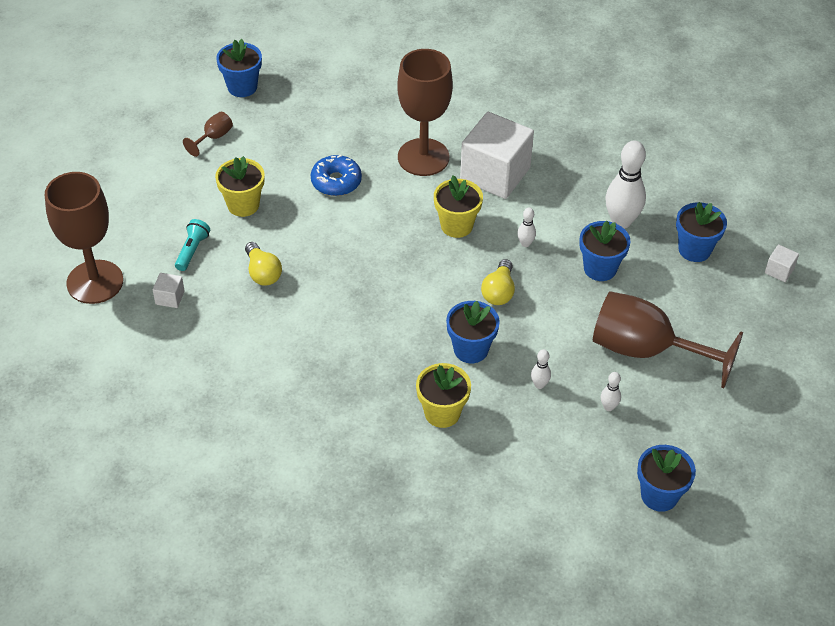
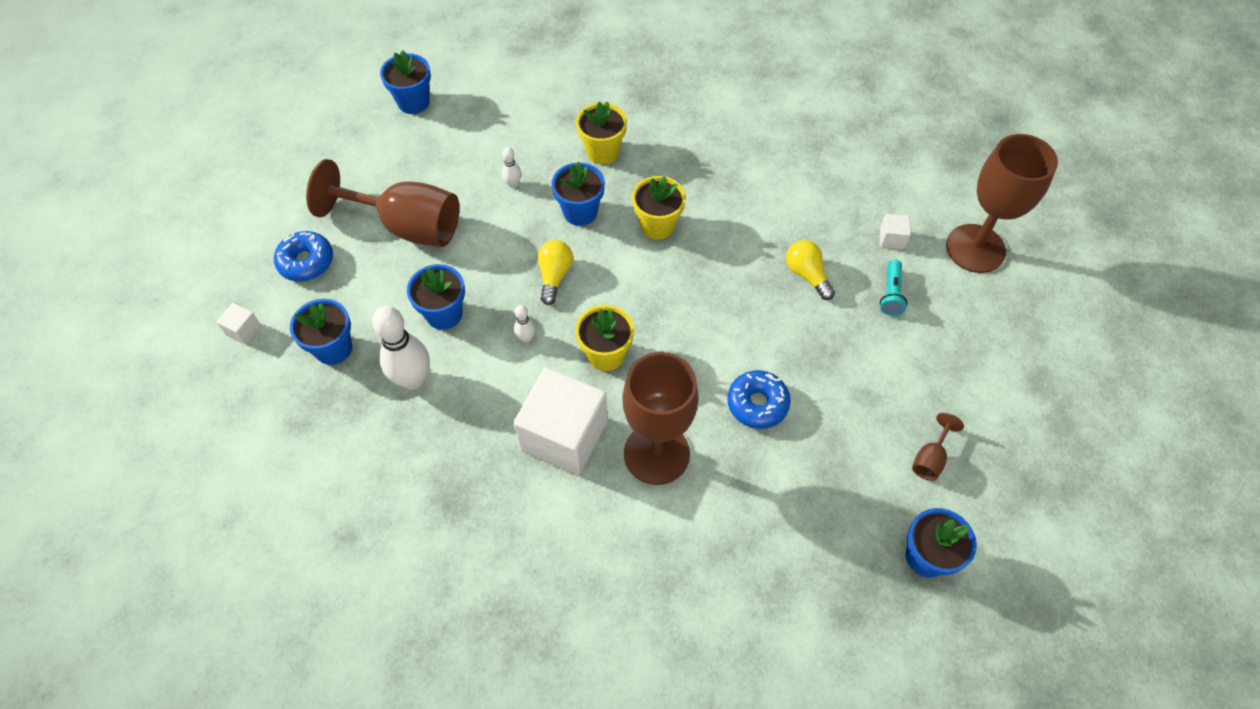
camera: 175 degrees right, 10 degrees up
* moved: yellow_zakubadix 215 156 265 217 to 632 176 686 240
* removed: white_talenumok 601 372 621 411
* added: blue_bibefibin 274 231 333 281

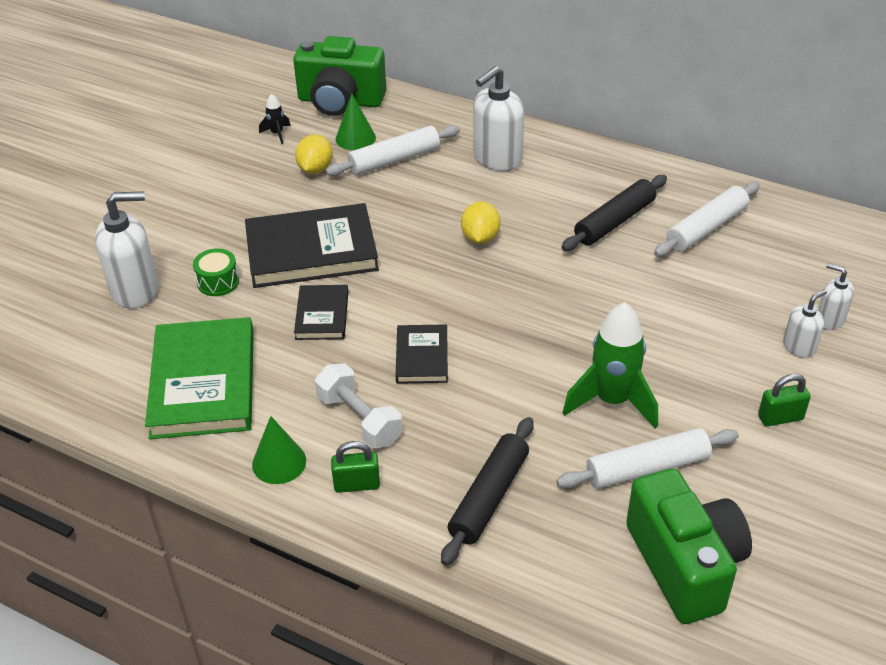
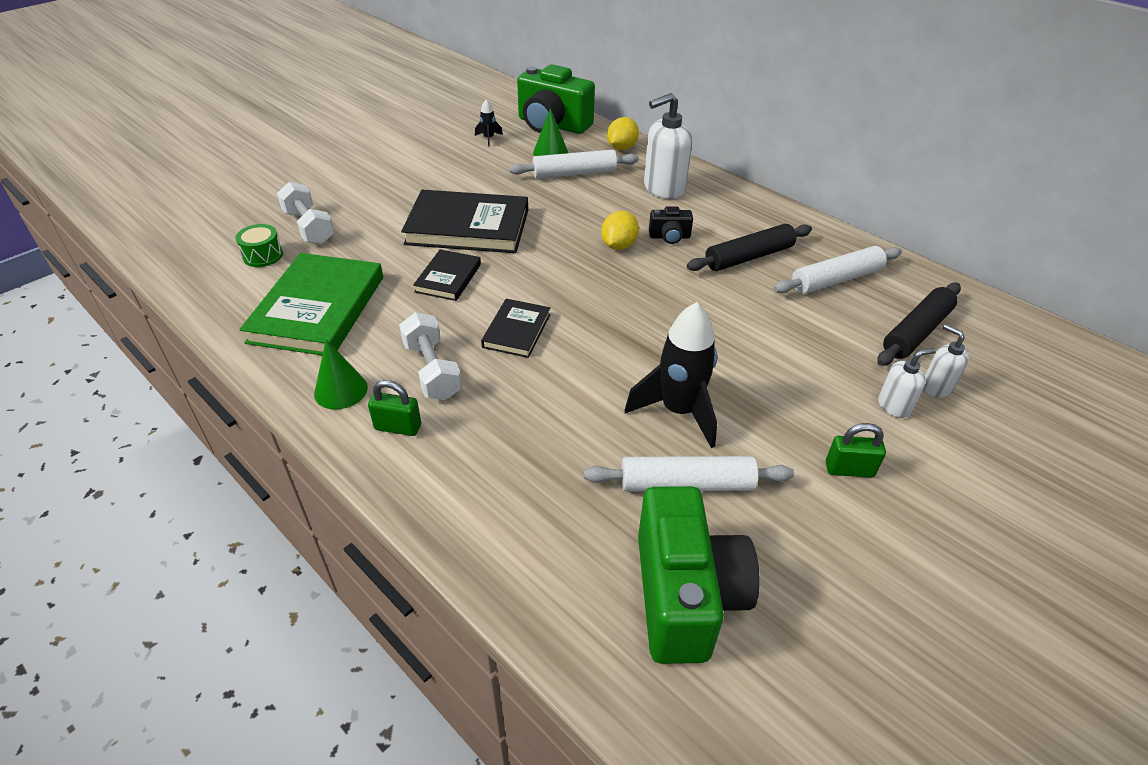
camera: 15 degrees right, 0 degrees up
* replaced: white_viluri 95 191 158 309 to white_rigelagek 277 182 334 244
* moved: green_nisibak 193 248 239 296 to 235 224 283 267
* moved: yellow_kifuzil 295 135 333 174 to 607 117 639 150
* moved: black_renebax 441 417 534 566 to 877 283 961 366
* recoloured: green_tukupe 562 302 658 429 to black_tukupe 625 302 717 448
* added: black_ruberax 649 206 693 244

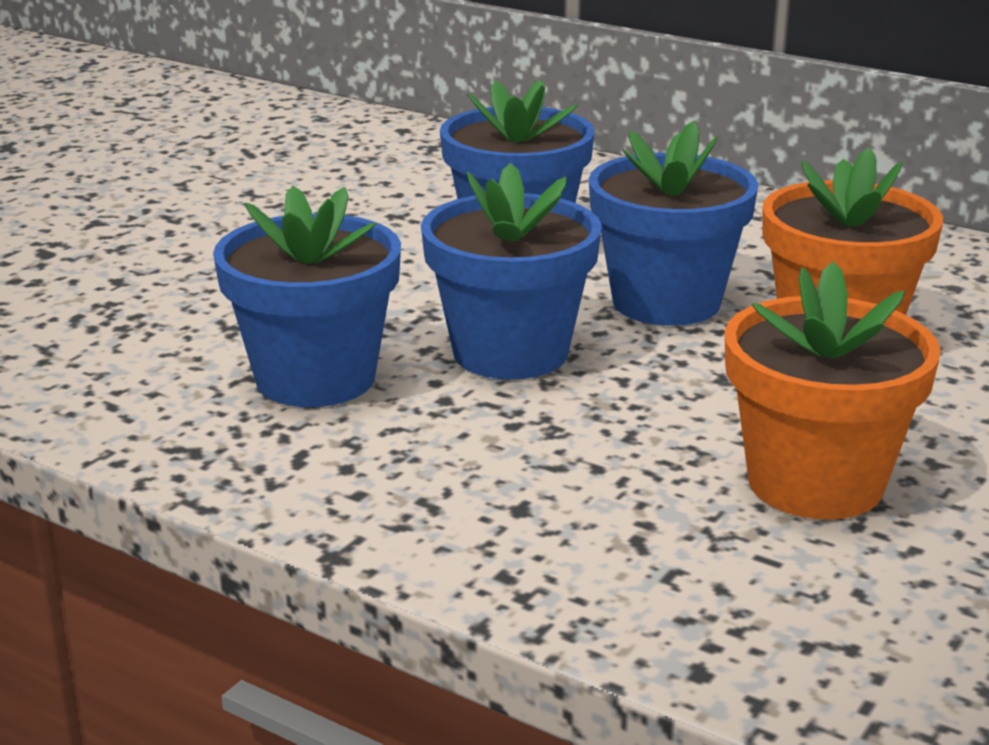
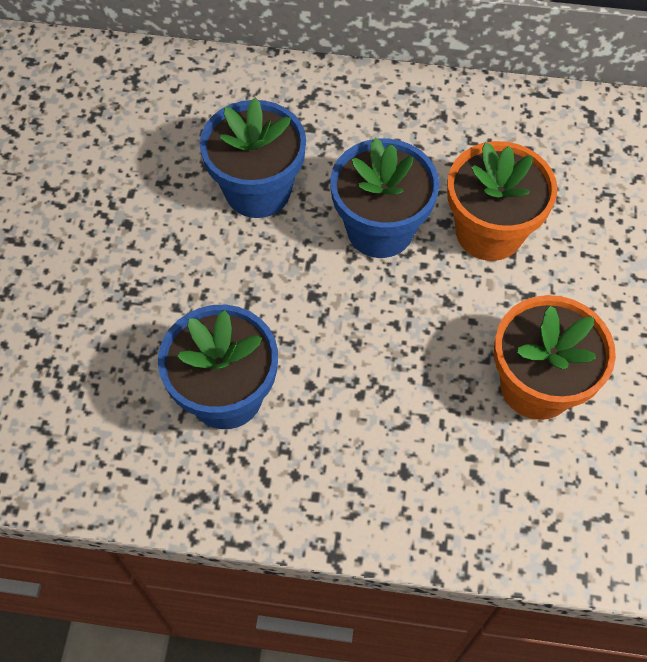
camera: 25 degrees left, 35 degrees up
* removed: blue_zakubadix 421 163 602 380

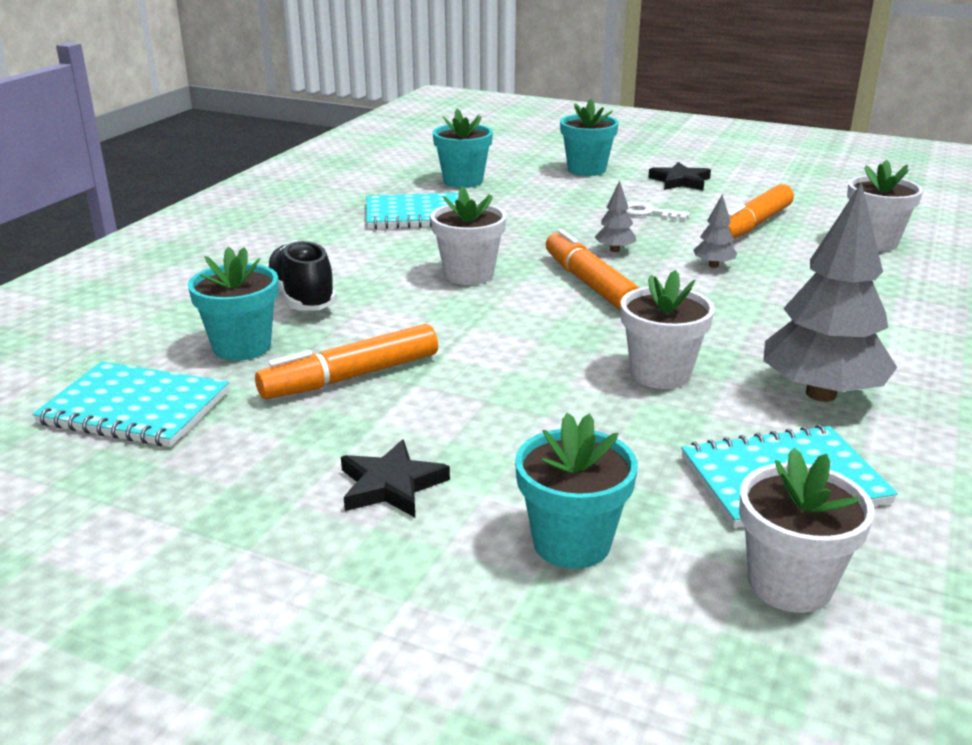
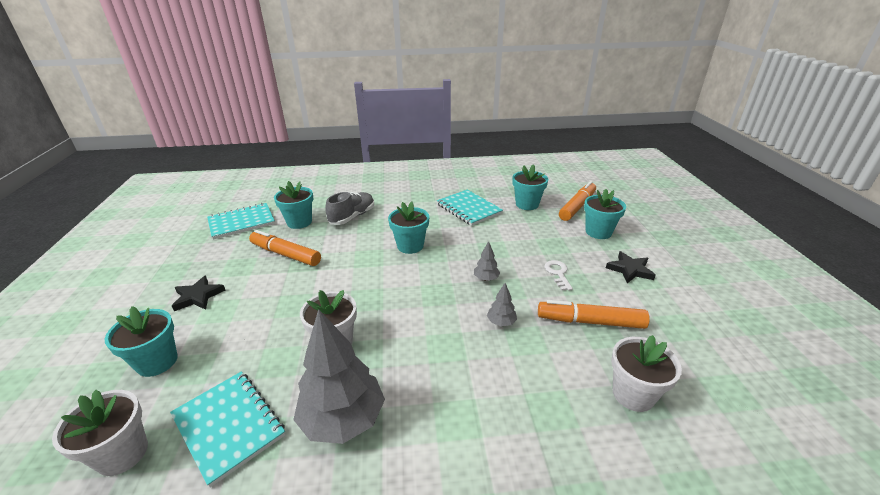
camera: 60 degrees right, 5 degrees up
* turned: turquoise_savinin 32 361 229 447 = 207 203 275 240 75 degrees clockwise
* recoloured: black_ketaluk 267 240 337 310 to grey_ketaluk 325 192 374 225
* recoloured: white_zakubadix 431 186 506 285 to turquoise_zakubadix 388 201 429 254
* moved: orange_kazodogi 546 229 639 311 to 559 181 596 221

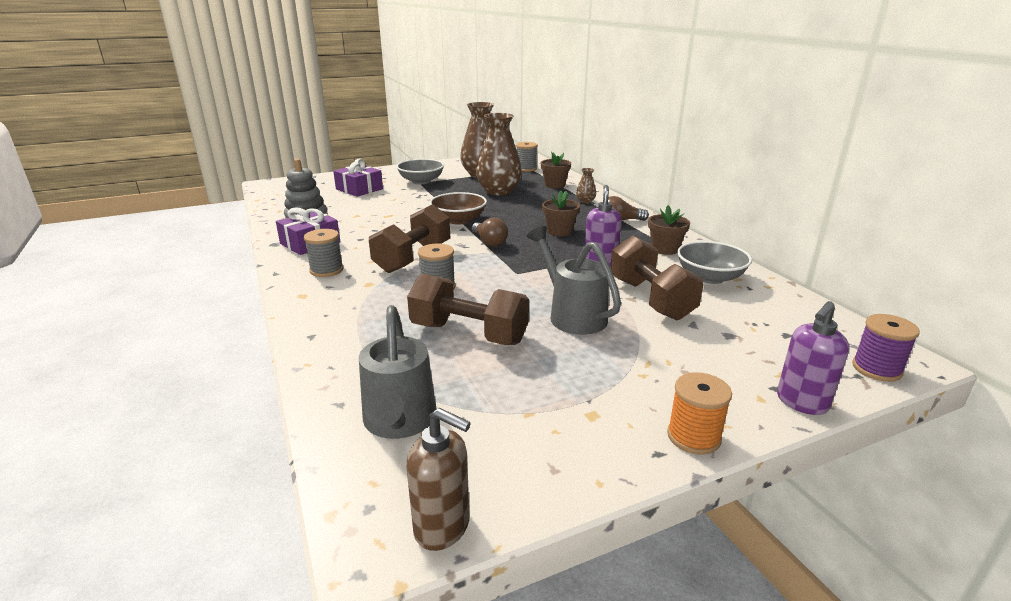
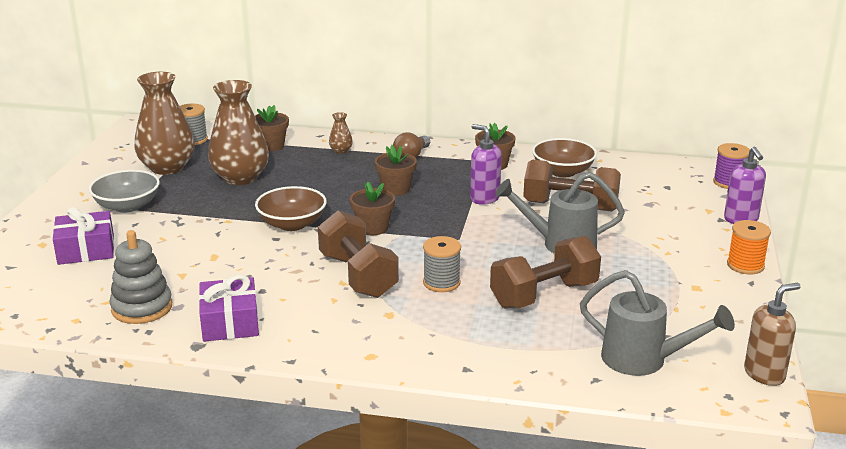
camera: 55 degrees left, 0 degrees up
* removed: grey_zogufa 304 229 344 277
* replaced: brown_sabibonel 472 218 508 247 to brown_zakubadix 350 182 395 235
* recoloured: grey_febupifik 677 241 752 284 to brown_febupifik 532 138 597 177

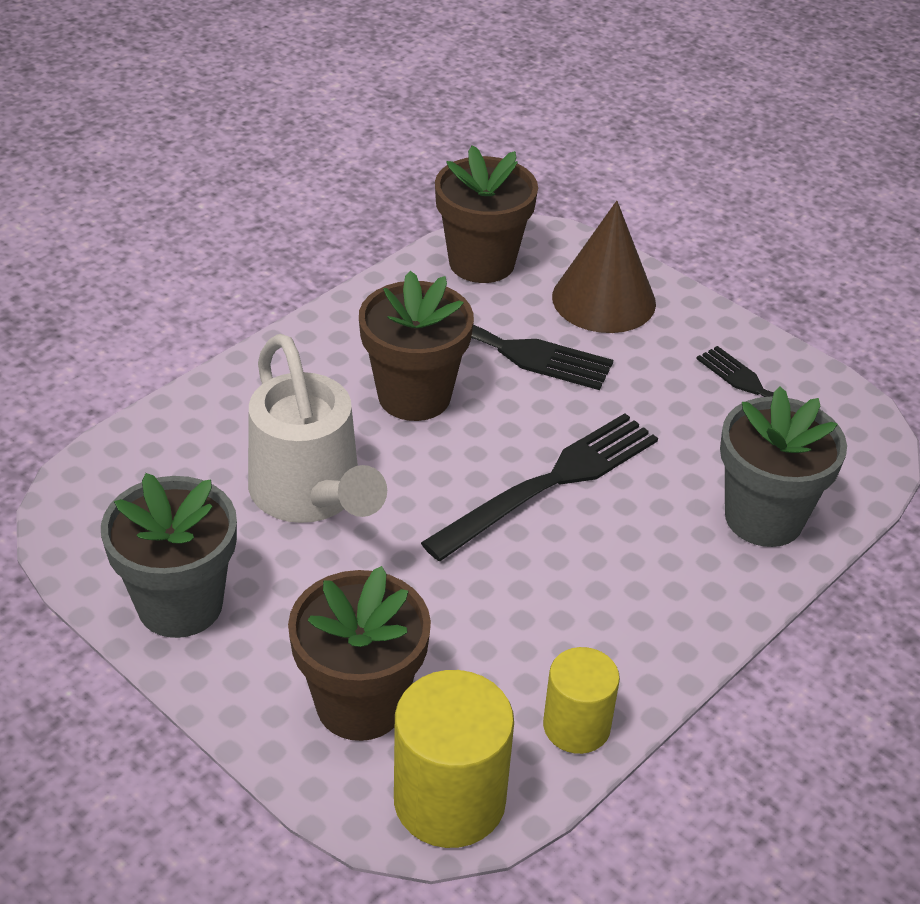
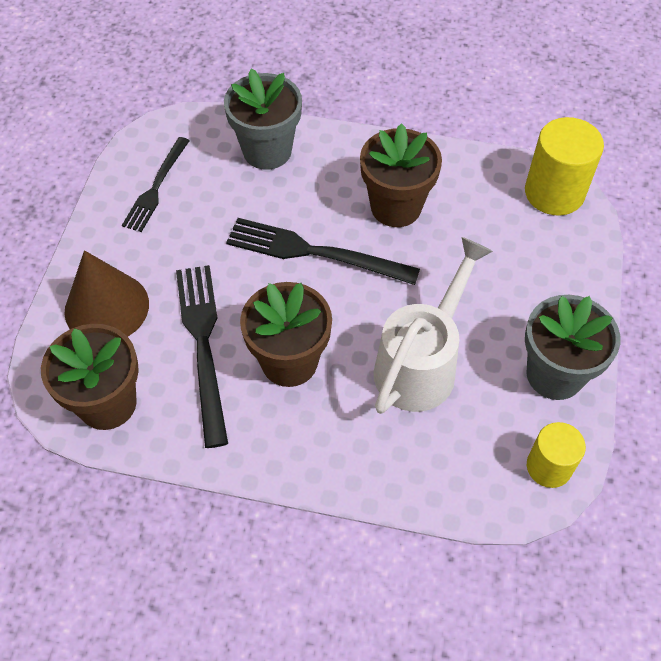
camera: 120 degrees left, 15 degrees up
* moved: brown_zakubadix 288 566 431 741 to 360 123 442 227
* moved: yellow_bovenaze 543 647 620 754 to 527 422 586 488

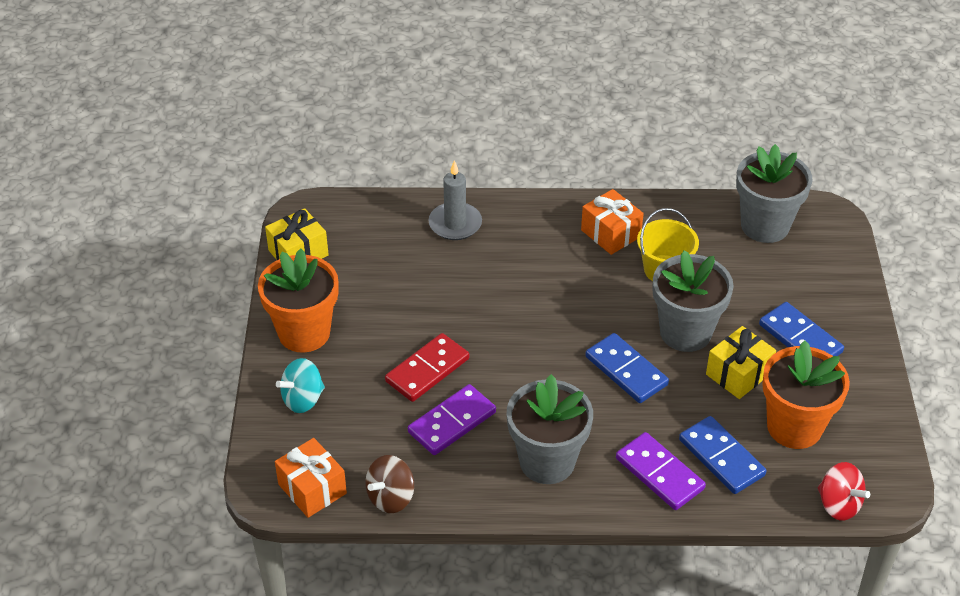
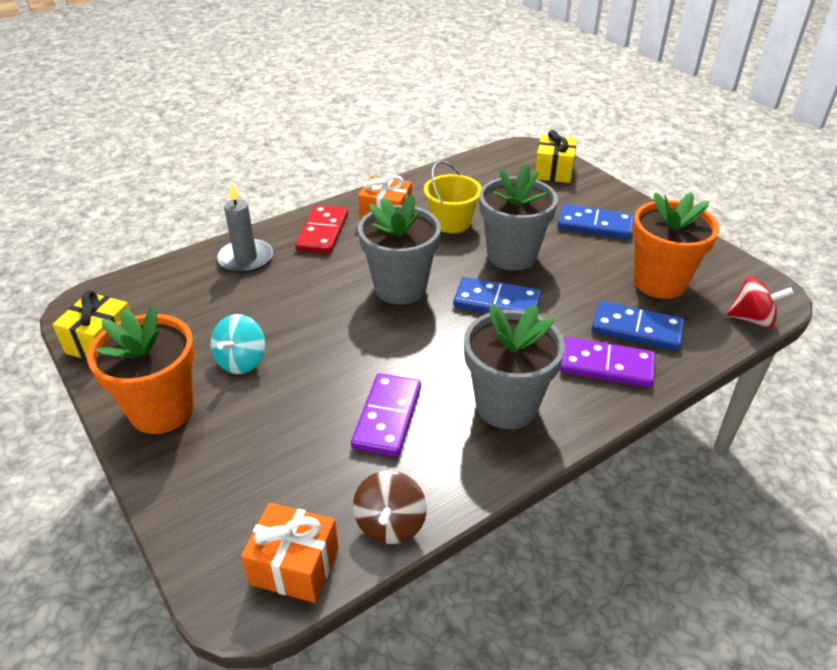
camera: 35 degrees left, 5 degrees down
* moved: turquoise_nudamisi 276 358 325 413 to 211 314 265 374
* moved: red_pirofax 385 333 469 402 to 295 205 348 254
* moved: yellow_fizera 706 326 776 399 to 535 130 577 183
* moved: grey_zakubadix 736 144 812 243 to 358 194 441 305

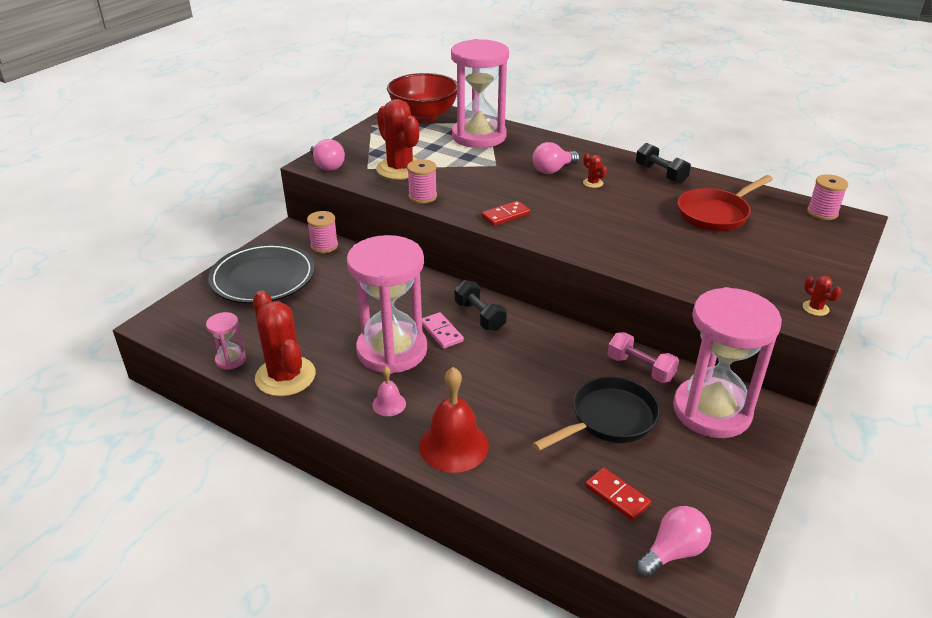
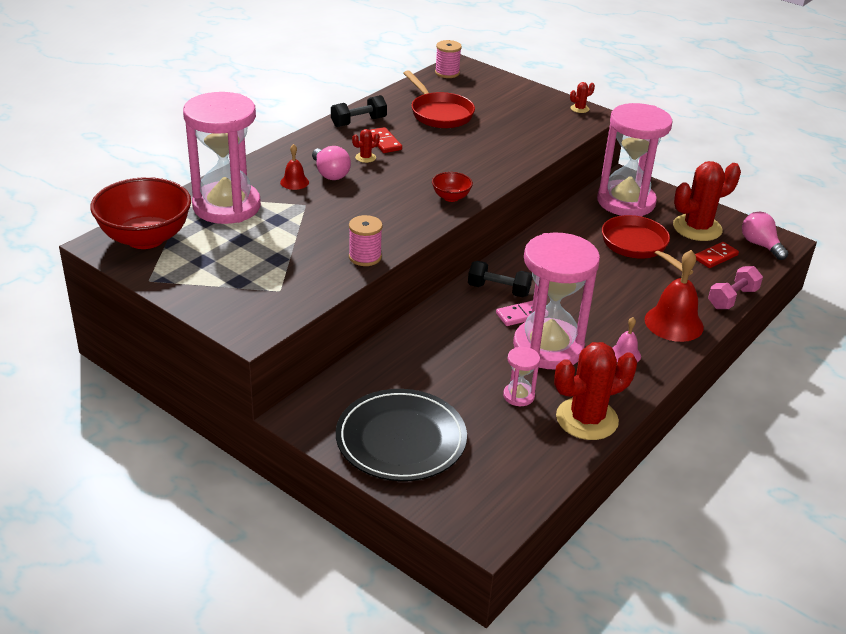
camera: 85 degrees left, 0 degrees up
* moved: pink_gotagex 206 312 246 370 to 503 347 540 406
* removed: pink_zogufa 307 211 338 253
* removed: pink_sabibonel 310 139 345 171
* moved: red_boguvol 376 99 419 180 to 673 161 741 241
* turned: black_rigelagek 455 280 507 331 = 468 261 532 298 45 degrees clockwise
* moved: red_pirofax 481 201 530 226 to 370 127 402 153
* recoloured: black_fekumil 532 377 660 451 to red_fekumil 602 215 693 275
* moved: pink_rigelagek 608 332 679 383 to 708 266 763 309
* added: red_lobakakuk 280 144 309 190
* added: red_febupifik 432 172 473 202

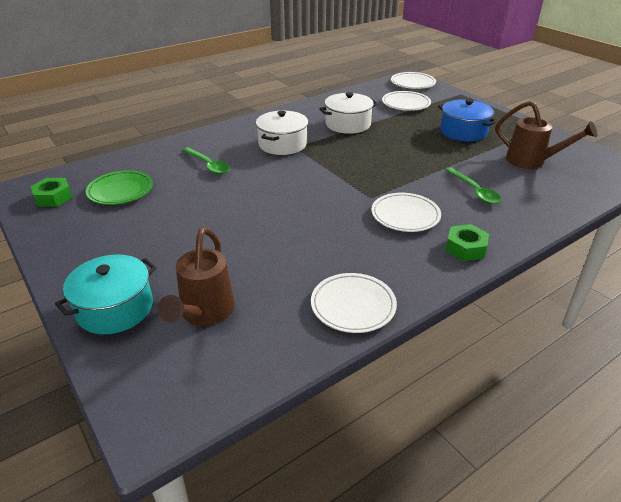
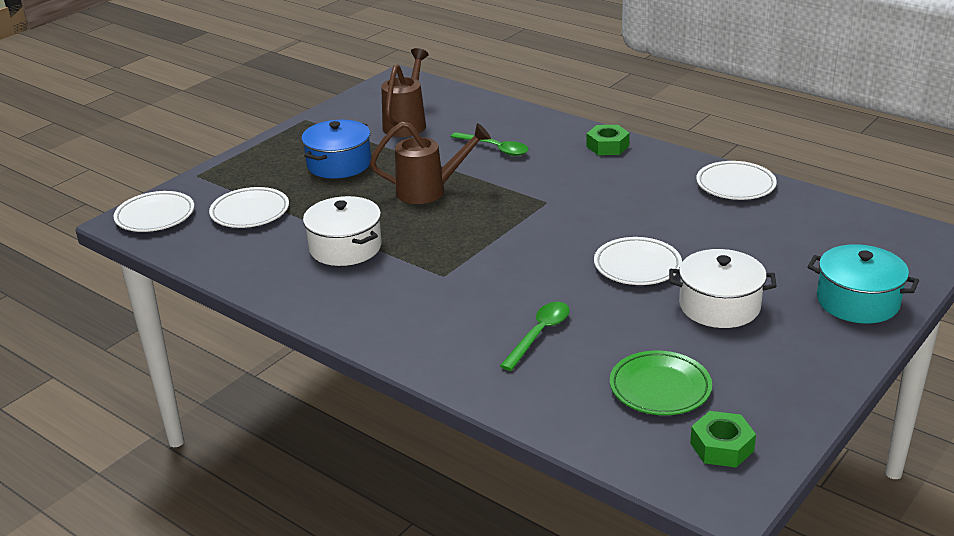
camera: 105 degrees left, 5 degrees down
* moved: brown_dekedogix 158 227 235 326 to 370 121 491 204
* moved: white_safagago 256 111 308 155 to 669 249 777 328
* moved: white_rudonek 371 193 441 232 to 594 237 682 285
* turned: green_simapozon 445 167 502 204 = 451 132 529 156 75 degrees clockwise

